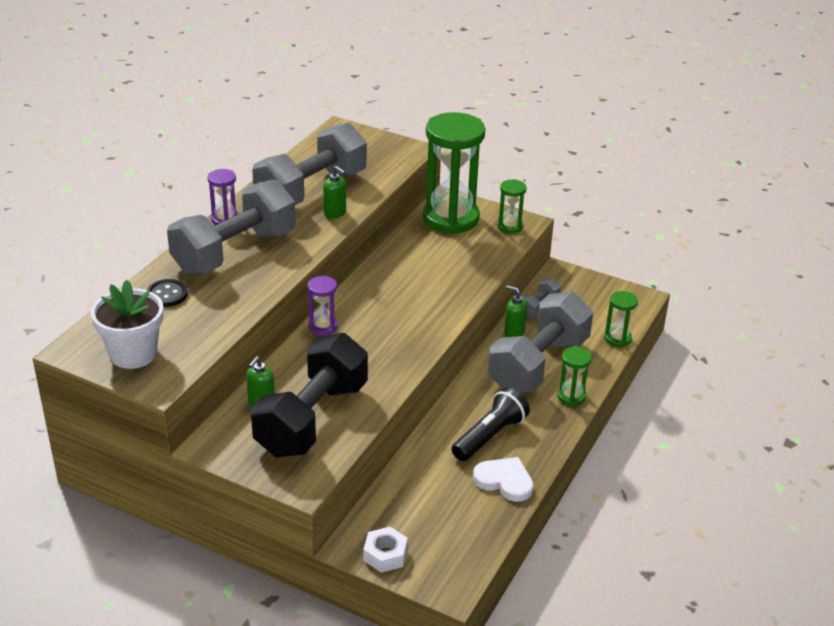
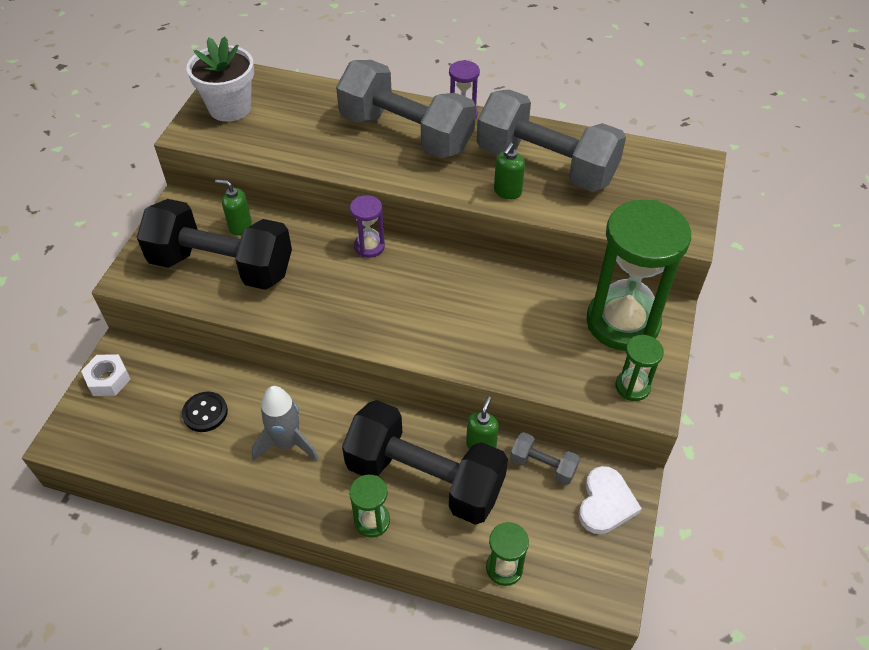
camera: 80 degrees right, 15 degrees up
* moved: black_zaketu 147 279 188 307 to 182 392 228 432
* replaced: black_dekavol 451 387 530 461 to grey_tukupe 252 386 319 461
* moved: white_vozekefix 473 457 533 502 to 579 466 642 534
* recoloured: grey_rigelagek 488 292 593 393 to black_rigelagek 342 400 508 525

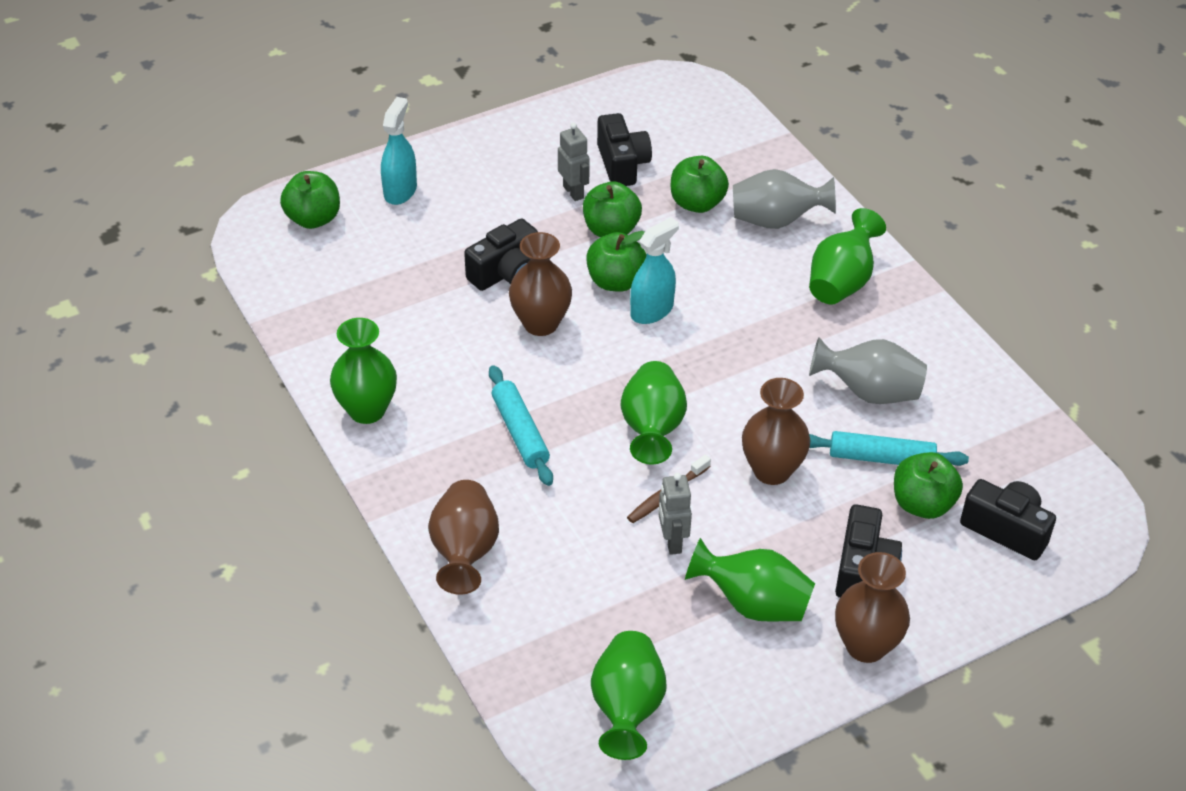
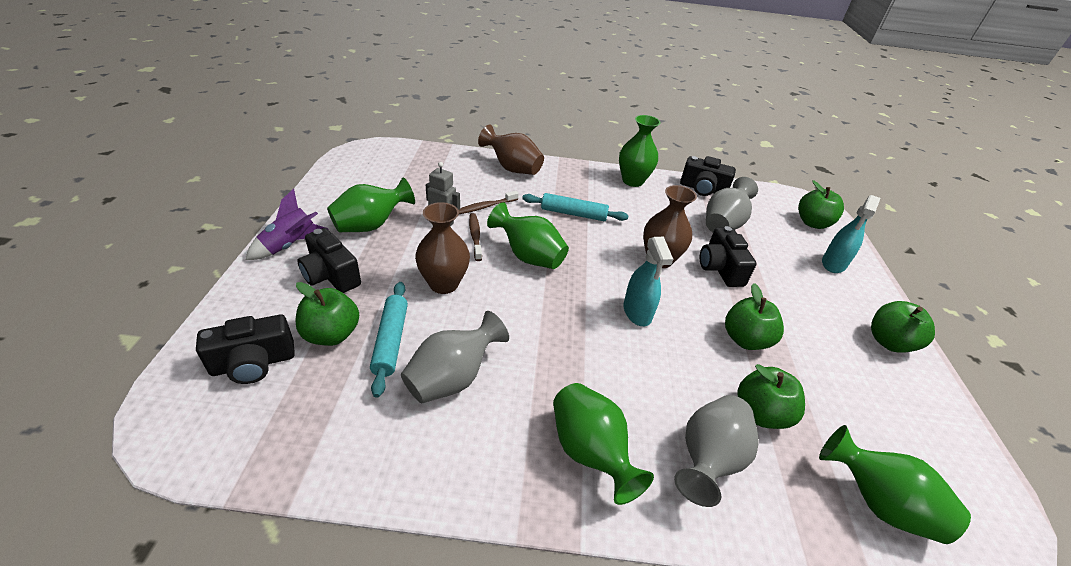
camera: 120 degrees right, 5 degrees down
* turned: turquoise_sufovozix 381 97 417 205 = 822 195 881 273 75 degrees clockwise
* removed: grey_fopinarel 558 123 590 201
* moved: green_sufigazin 586 231 647 292 to 871 301 935 353
* moved: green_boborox 591 631 667 760 to 819 425 971 544
* moved: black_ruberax 597 113 652 186 to 680 156 736 196
* turned: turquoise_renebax 809 431 969 466 = 370 282 408 398 45 degrees counterclockwise
* replaced: brown_boborox 835 552 910 663 to purple_tukupe 246 189 329 260
* added: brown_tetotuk 459 191 519 214
* added: grey_boborox 706 177 758 232

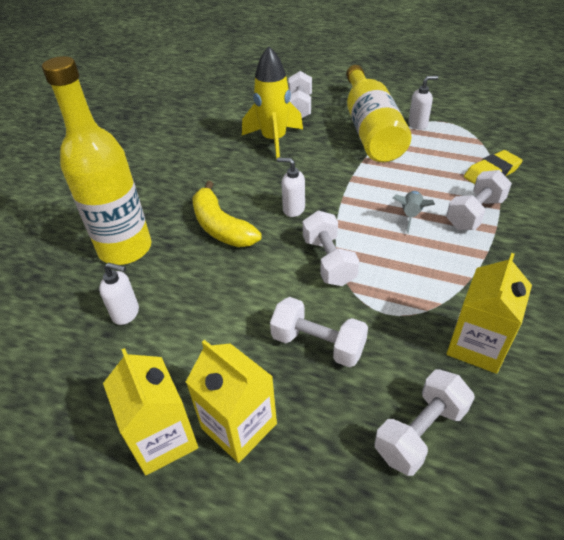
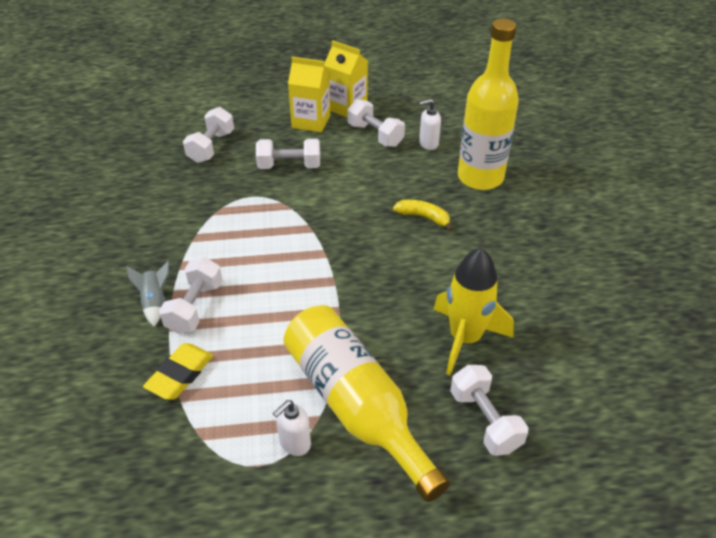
camera: 150 degrees right, 0 degrees up
* resized: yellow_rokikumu 192 181 262 247 = 393 200 453 231 x0.63
* removed: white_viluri 277 158 305 217
* moved: white_rigelagek 303 211 359 286 to 347 99 405 147
* moved: grey_tukupe 393 191 435 234 to 126 261 170 326
* removed: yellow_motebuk 447 253 532 374

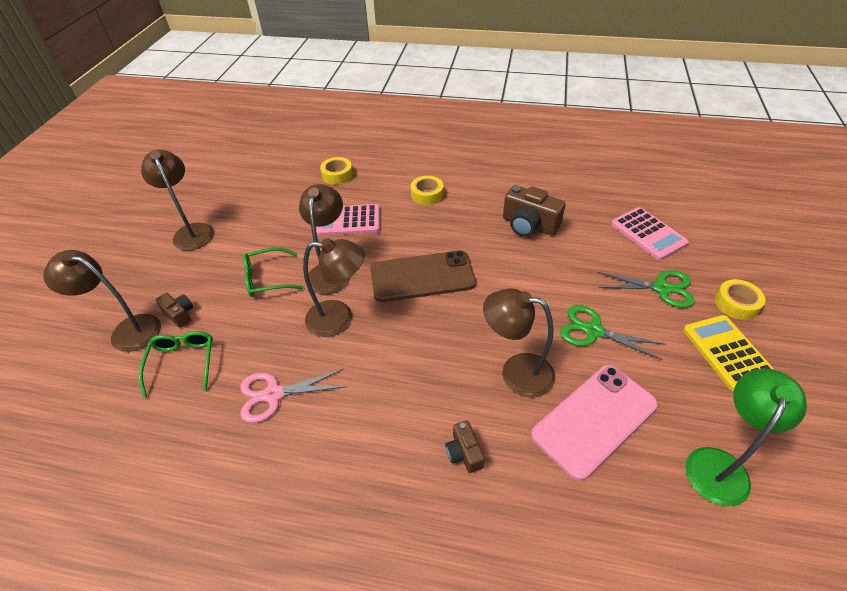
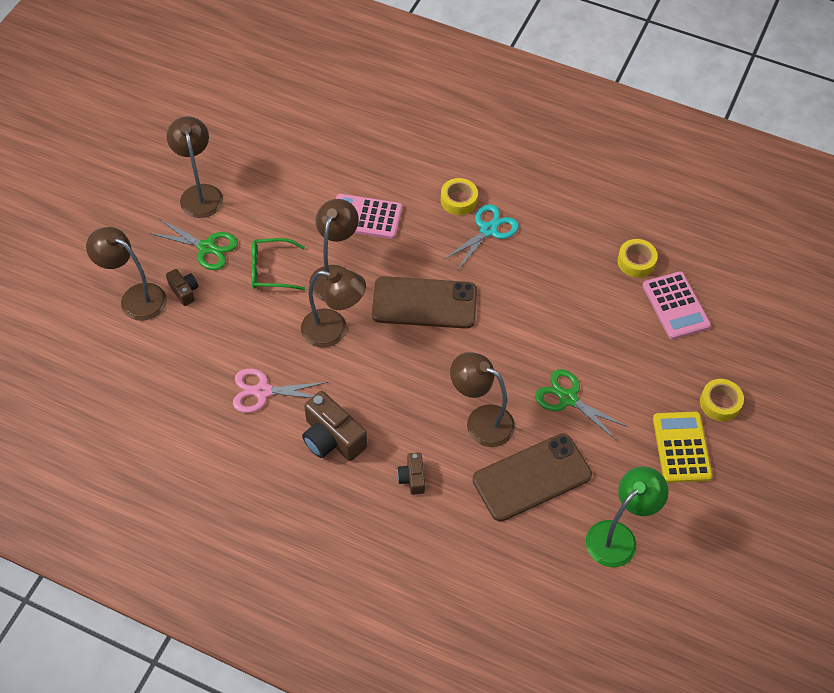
camera: 10 degrees right, 10 degrees up
* removed: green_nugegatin 139 331 213 398
* moved: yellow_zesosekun 320 157 353 185 to 617 239 658 278
* moved: brown_ruberax 503 185 566 237 to 302 391 367 461
* recoloured: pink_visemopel 531 365 658 481 to brown_visemopel 472 433 592 522
* moved: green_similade 598 270 695 308 to 150 219 238 270
* added: turquoise_similade 443 204 519 270

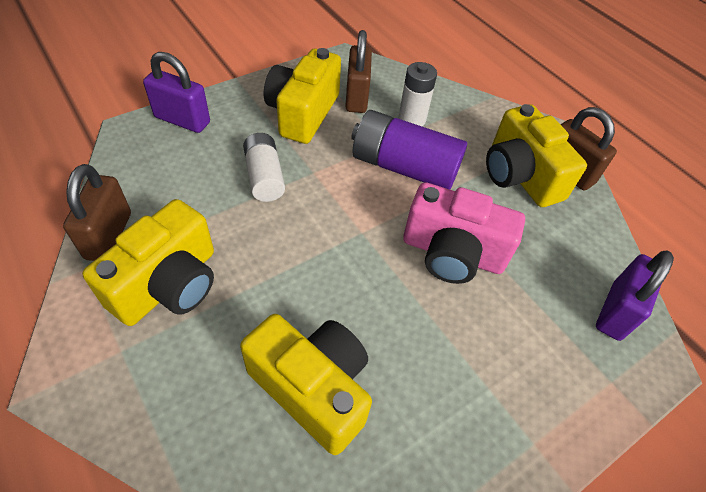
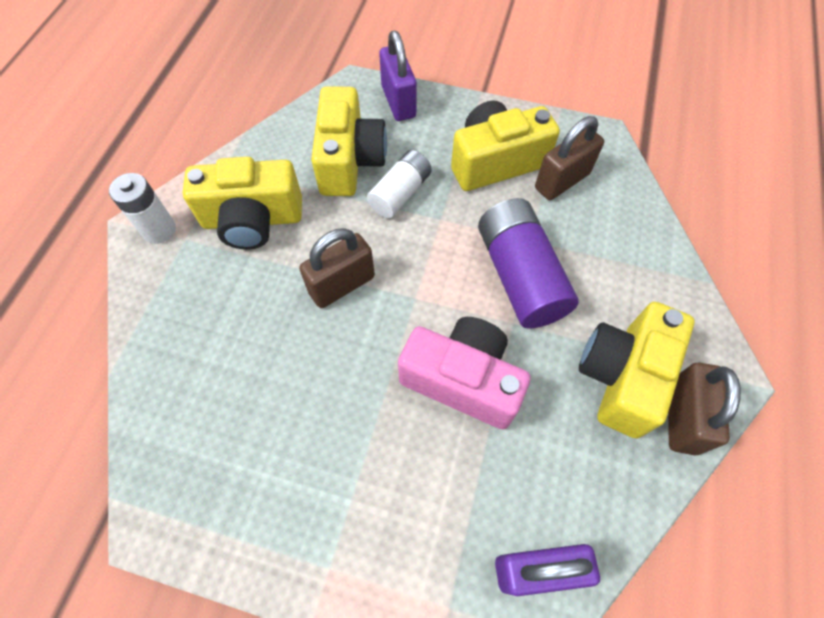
camera: 55 degrees right, 10 degrees up
* moved: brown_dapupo 63 164 131 261 to 299 228 375 308
* moved: yellow_ruberax 240 314 372 455 to 311 86 387 196
* moved: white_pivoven 398 62 437 126 to 109 173 176 244
* turned: pink_ruberax 403 182 525 284 = 398 317 531 429 135 degrees clockwise

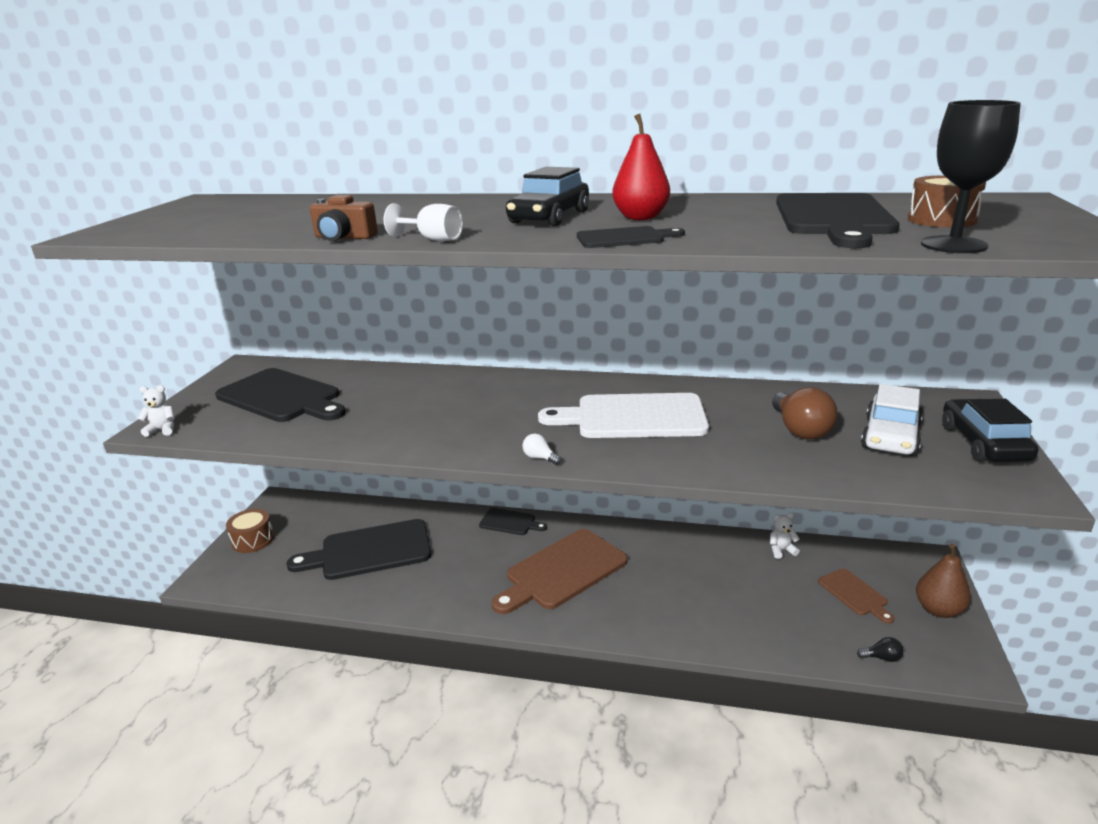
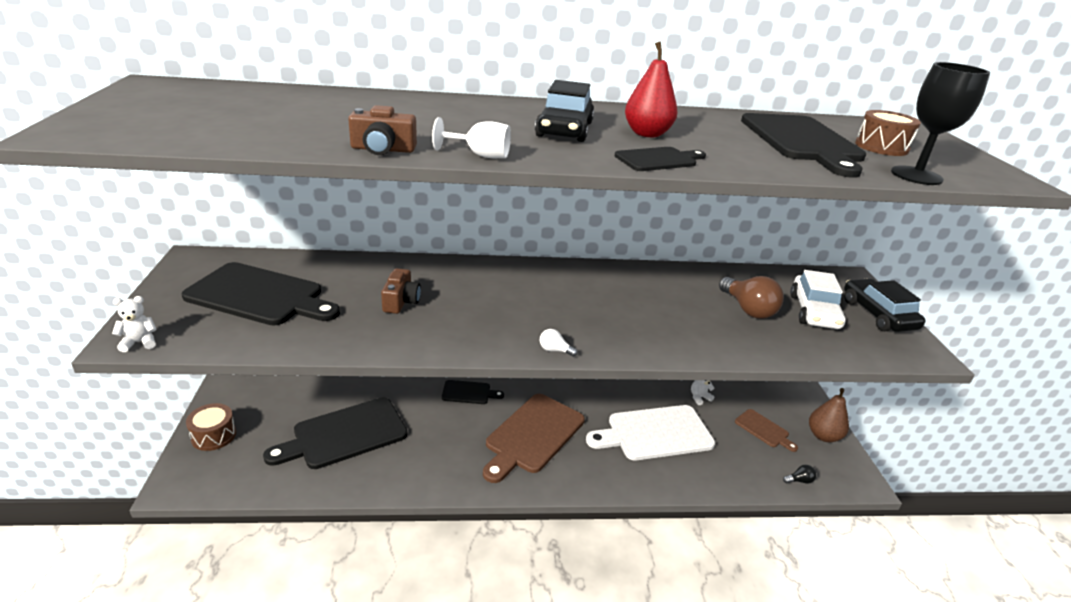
camera: 20 degrees left, 5 degrees up
* moved: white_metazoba 538 393 709 438 to 586 405 715 460
* added: brown_ruberax 381 268 421 314

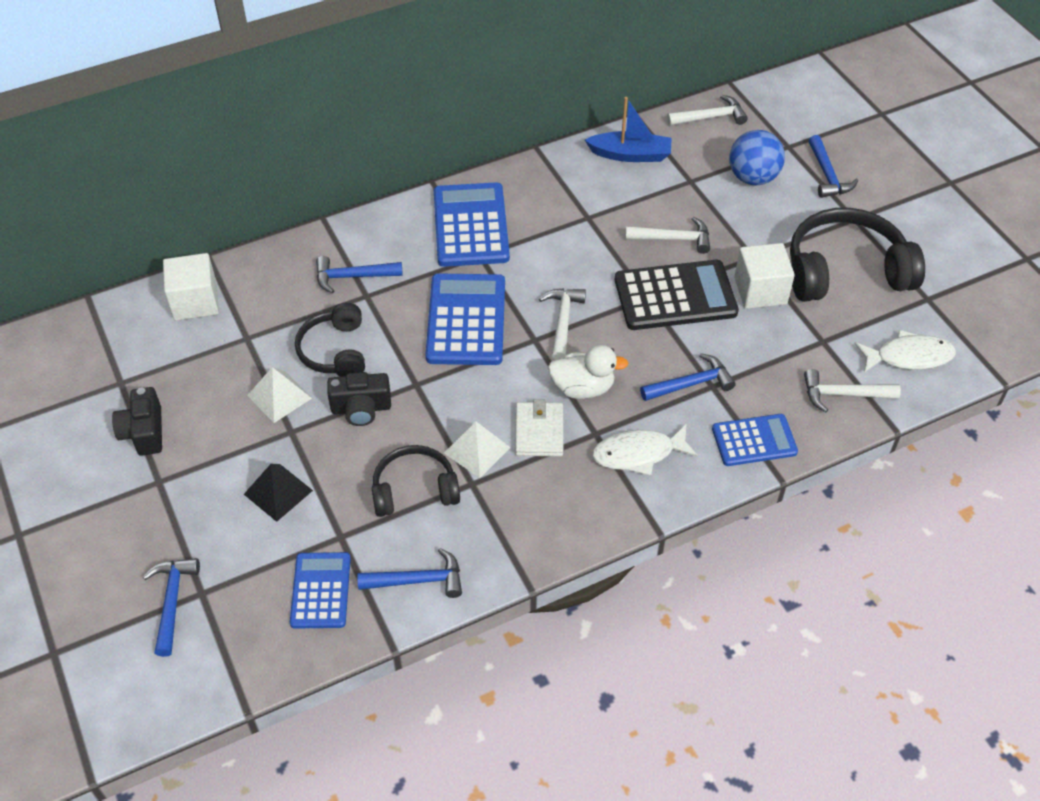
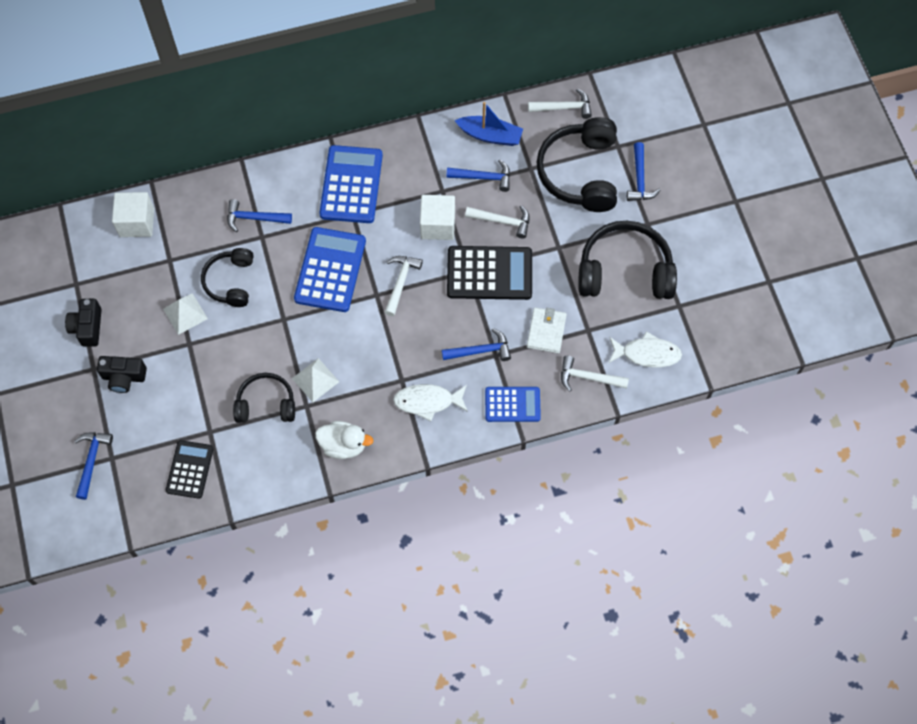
camera: 10 degrees right, 15 degrees up
* removed: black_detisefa 244 464 313 522
* recoloured: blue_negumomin 290 552 351 629 to black_negumomin 166 440 214 499
* moved: black_ruberax 327 372 391 426 to 97 356 147 393
* moved: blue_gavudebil 357 548 462 598 to 446 160 510 192
* moved: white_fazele 515 400 563 456 to 527 307 567 353
* moved: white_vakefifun 548 345 629 399 to 315 421 373 459
* replaced: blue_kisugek 730 130 785 185 to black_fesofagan 536 117 617 212
* moved: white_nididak 734 243 795 309 to 420 195 455 240

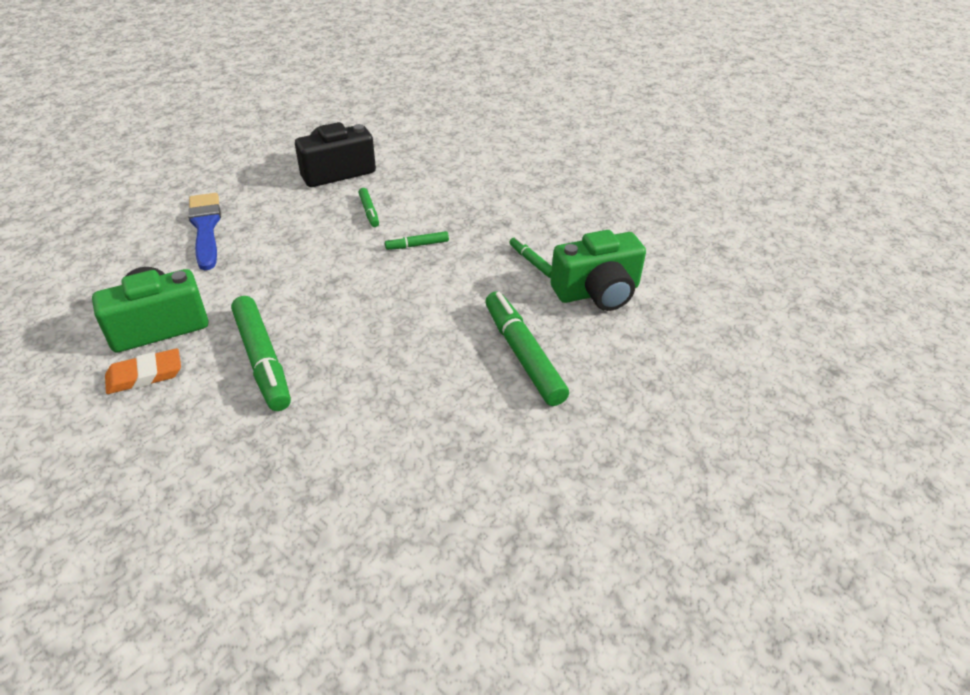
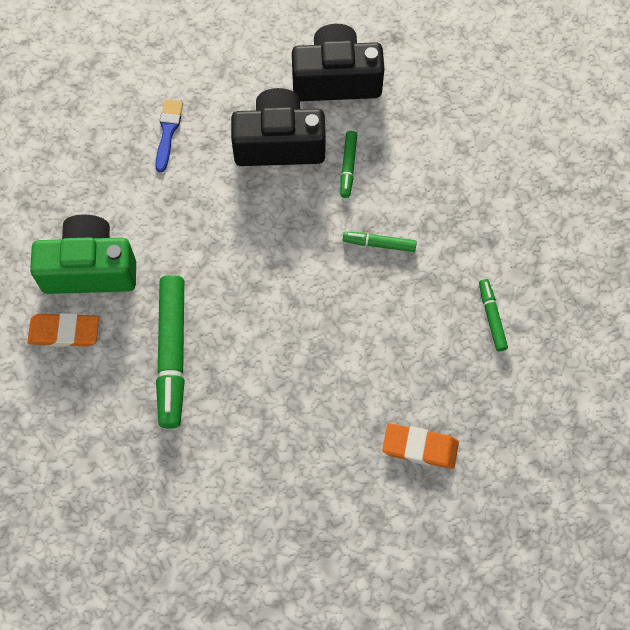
camera: 25 degrees right, 25 degrees up
* resized: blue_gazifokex 188 193 221 270 = 155 100 183 172 x0.58
* replaced: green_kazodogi 485 291 569 406 to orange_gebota 382 423 459 469
* removed: green_ruberax 550 230 646 311
* added: black_ruberax 231 88 326 166

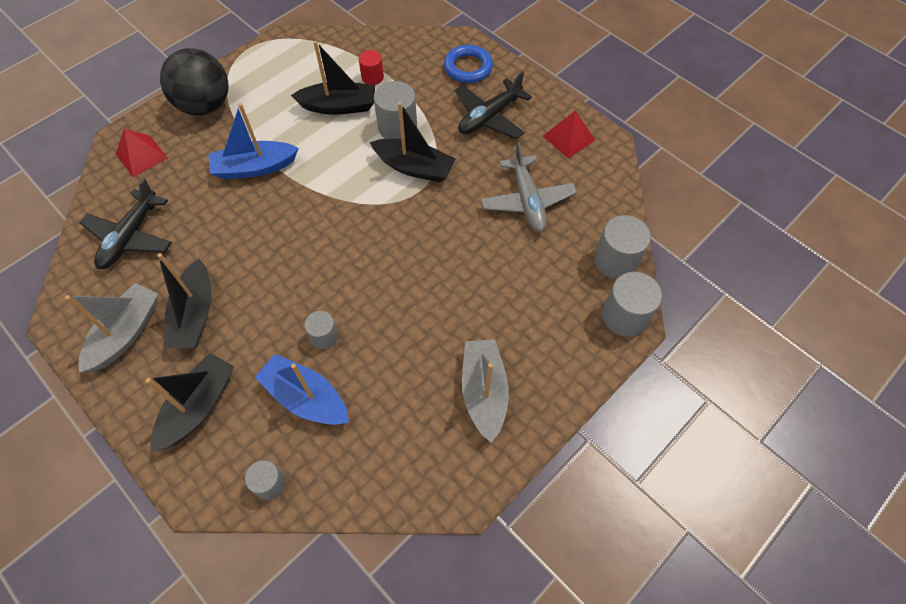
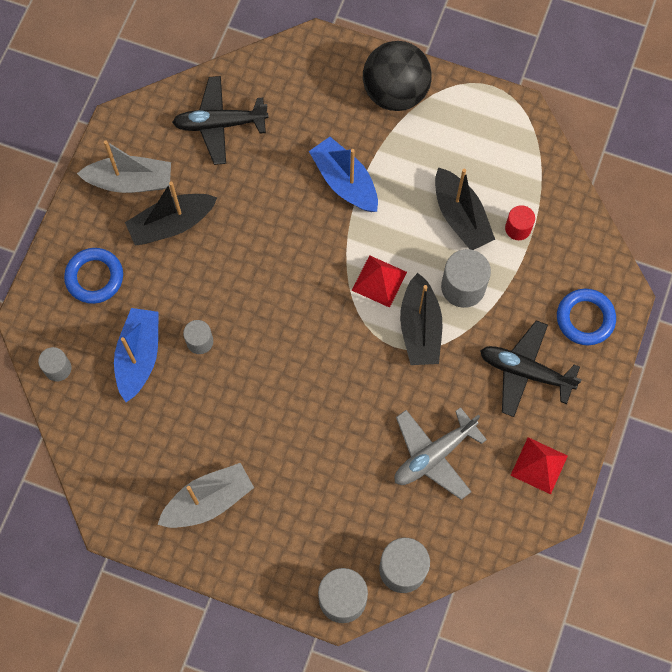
camera: 65 degrees right, 10 degrees up
* moved: red_detisefa 116 129 167 177 to 352 255 407 308
* replaced: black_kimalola 146 353 234 452 to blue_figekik 64 248 123 304

